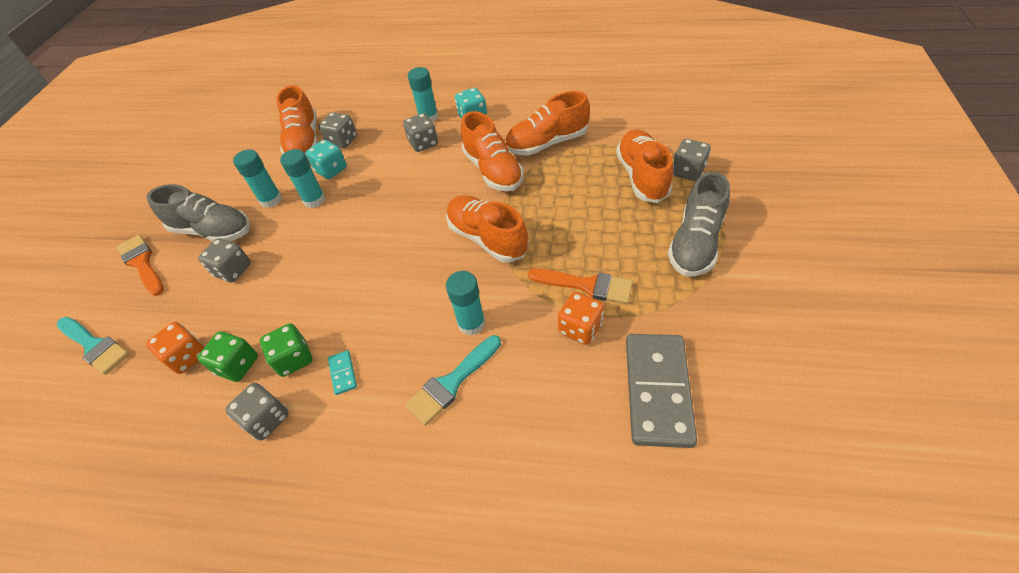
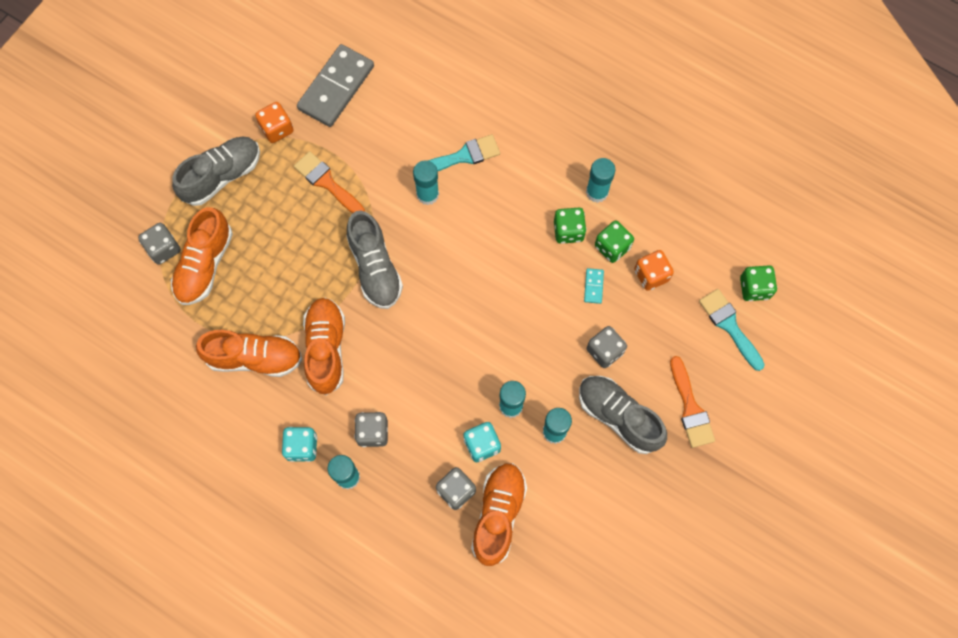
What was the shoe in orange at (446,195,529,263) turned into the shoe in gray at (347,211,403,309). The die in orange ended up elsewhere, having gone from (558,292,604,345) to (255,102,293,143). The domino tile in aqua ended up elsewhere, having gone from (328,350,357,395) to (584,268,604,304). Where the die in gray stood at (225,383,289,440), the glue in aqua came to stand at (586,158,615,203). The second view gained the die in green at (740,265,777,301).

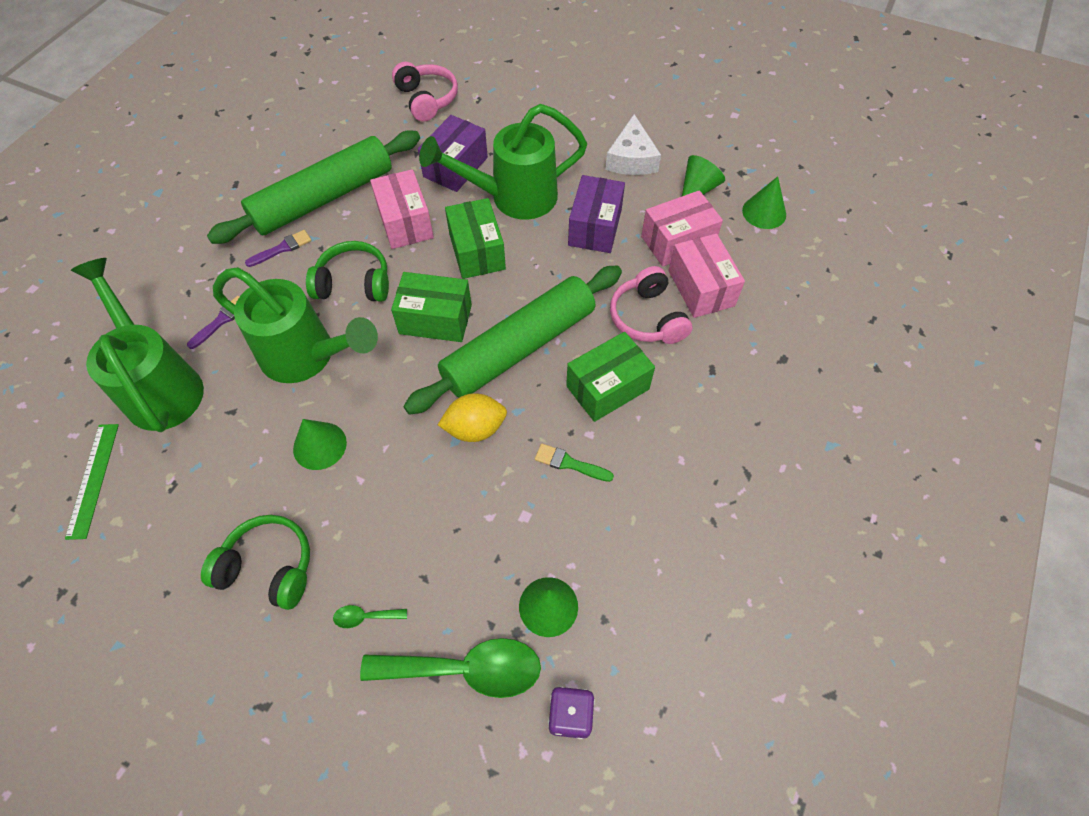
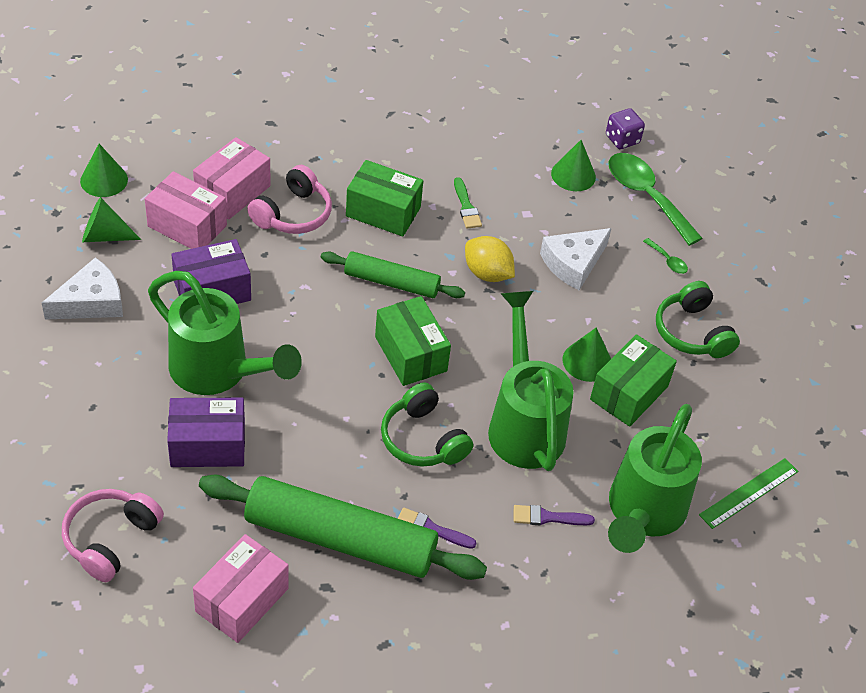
The box in rosy ended up elsewhere, having gone from (370,169,434,249) to (193,534,288,643). The box in green ended up elsewhere, having gone from (445,198,506,279) to (590,334,677,427). The size of the rolling pin in green at (403,265,622,415) changed by a factor of 0.57. The second view gained the cheese wedge in snow-white at (540,228,611,290).

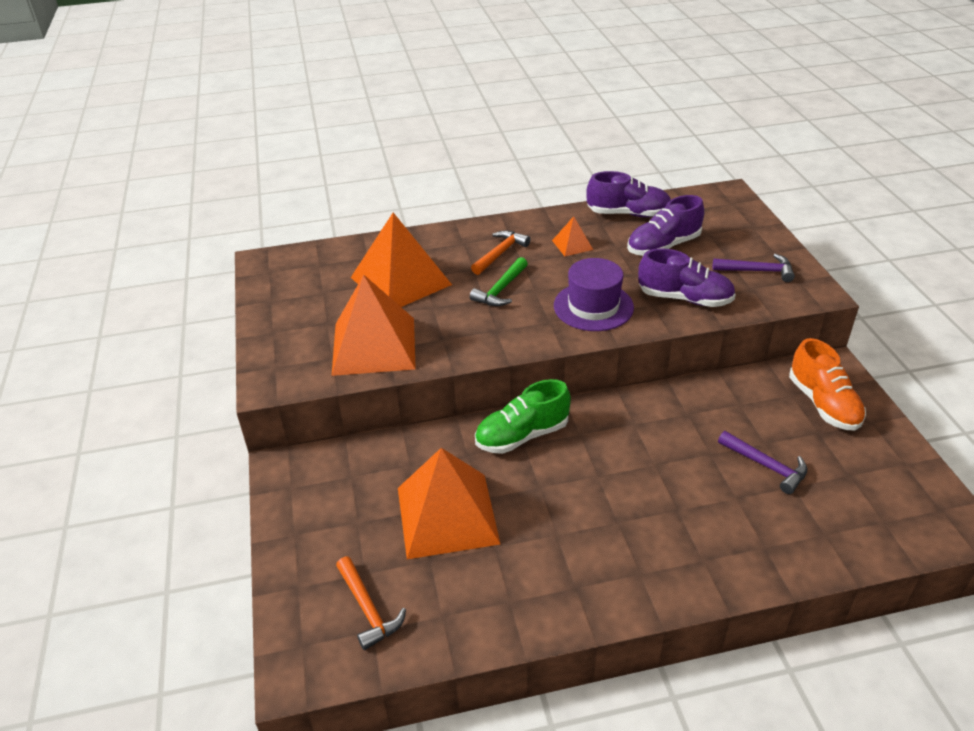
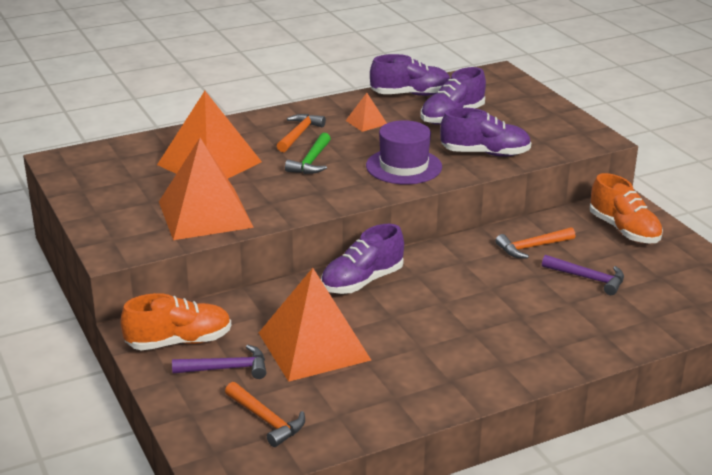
The claw hammer in violet ended up elsewhere, having gone from (713,254,795,282) to (172,345,266,379). What was the shoe in green at (475,379,571,454) turned into the shoe in violet at (321,224,404,294). The second view gained the claw hammer in orange at (495,227,575,259). The second view gained the shoe in orange at (120,293,231,351).

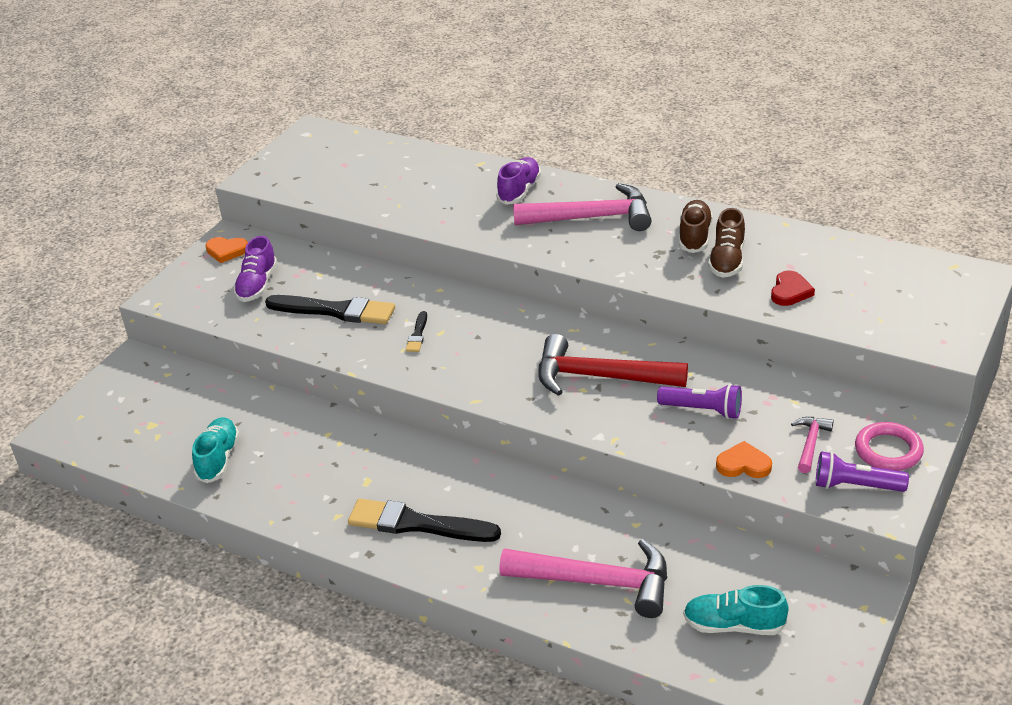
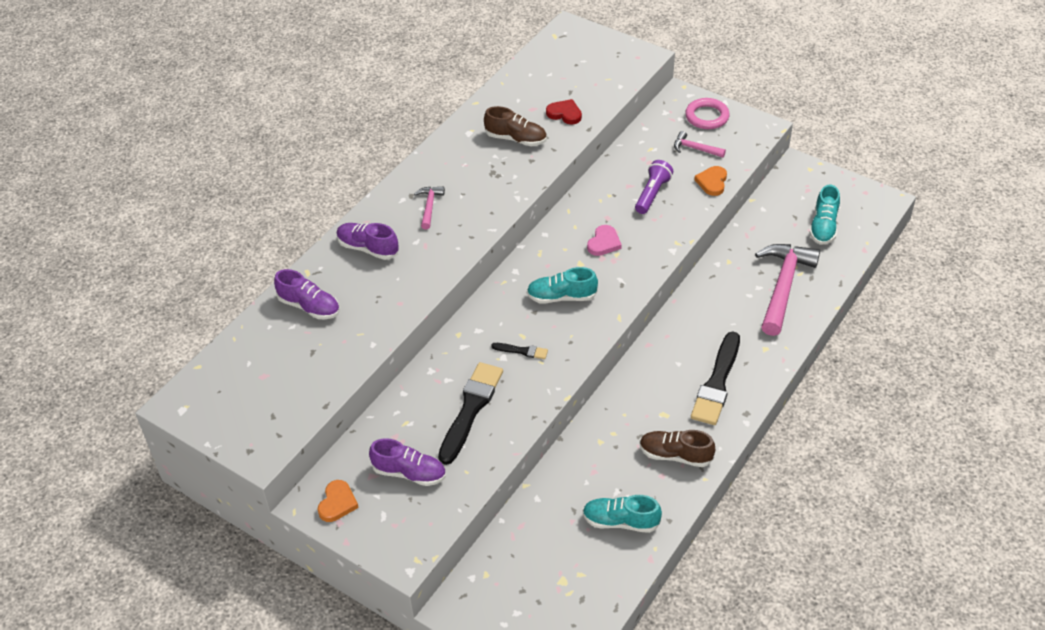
The size of the claw hammer in rosy at (513,183,651,231) changed by a factor of 0.47. The shoe in russet ended up elsewhere, having gone from (679,200,713,253) to (639,430,715,467). Where the claw hammer in red stood at (538,334,688,396), the heart shape in rosy came to stand at (587,225,622,256). The second view lost the torch in violet at (816,452,909,492). The second view gained the shoe in aqua at (527,267,598,303). The second view gained the shoe in violet at (274,269,340,319).

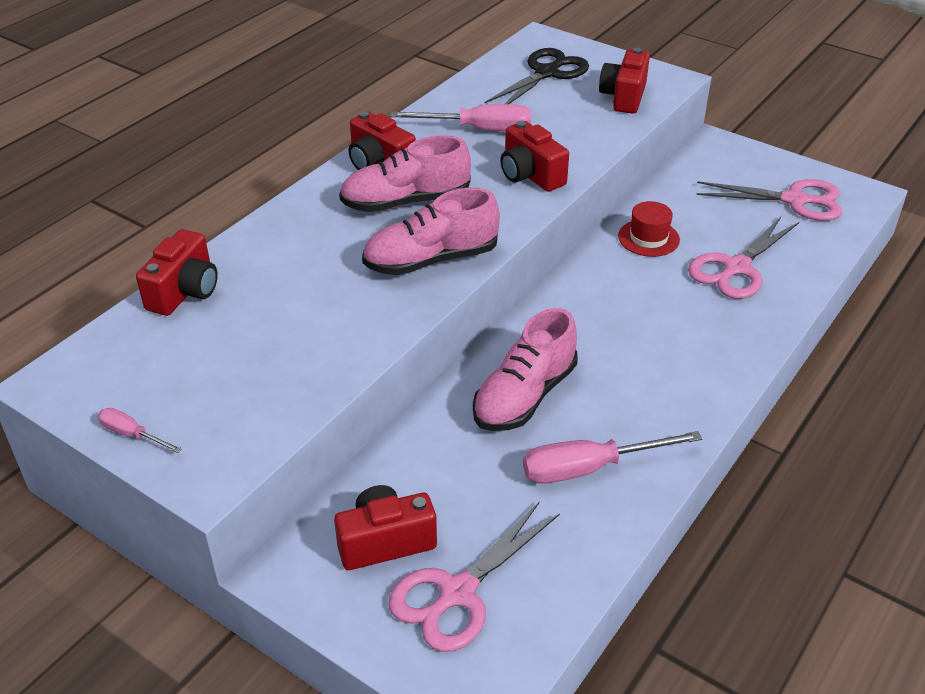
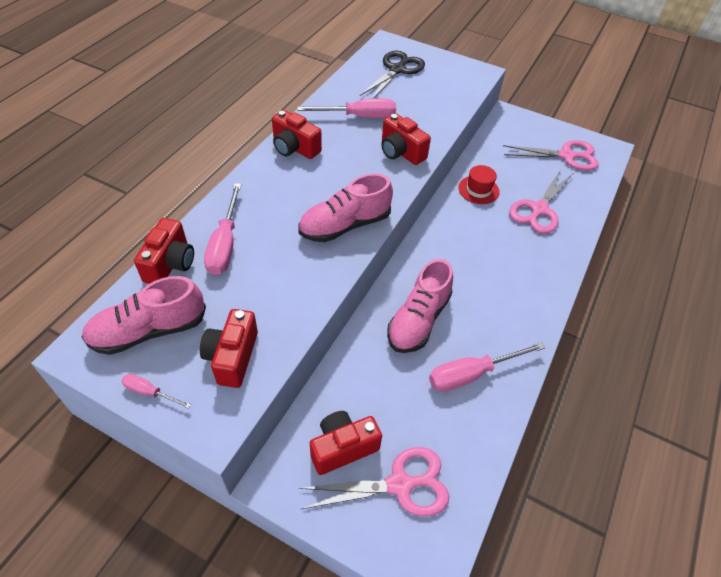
The compact camera in red ended up elsewhere, having gone from (599,48,650,114) to (200,309,258,388). The shoe in rosy ended up elsewhere, having gone from (339,135,471,212) to (82,276,206,355). The scissors in rosy at (389,501,560,652) ended up facing another way, 135 degrees counterclockwise from before. The second view gained the screwdriver in rosy at (204,183,242,275).

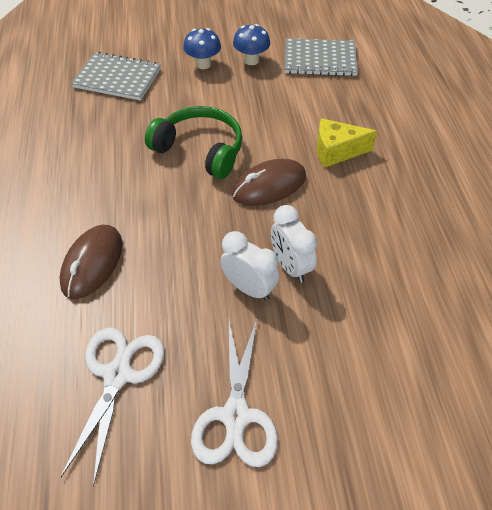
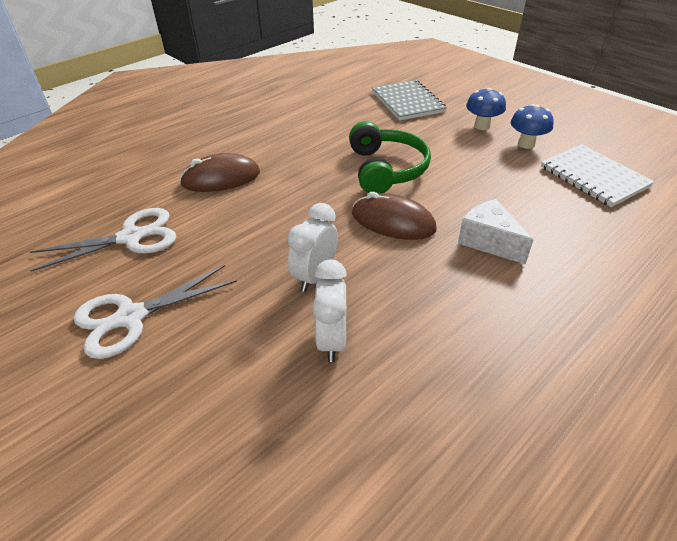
What was the notebook in gray at (284,38,358,76) turned into the notebook in snow-white at (541,144,655,207). What was the cheese wedge in yellow at (317,118,377,168) turned into the cheese wedge in snow-white at (458,199,533,265). The alarm clock in snow-white ended up elsewhere, having gone from (220,231,279,301) to (312,260,347,362).

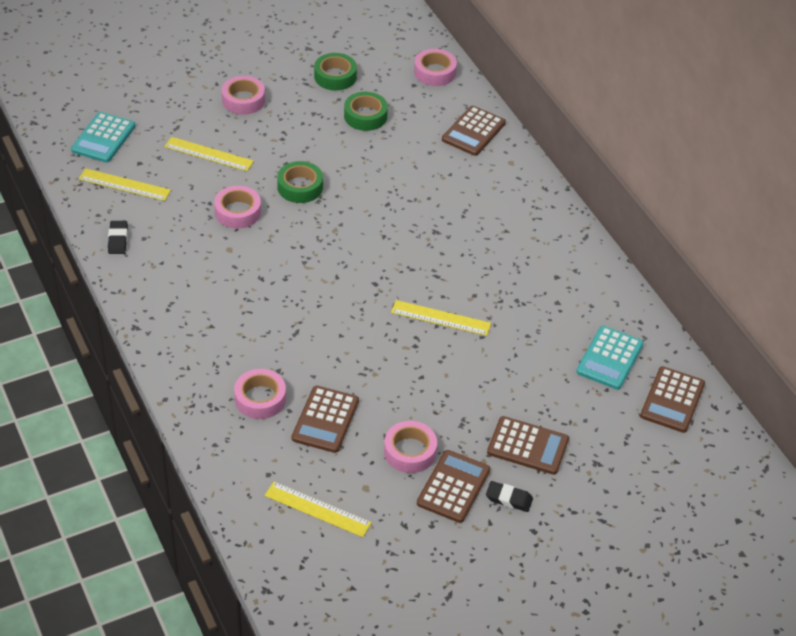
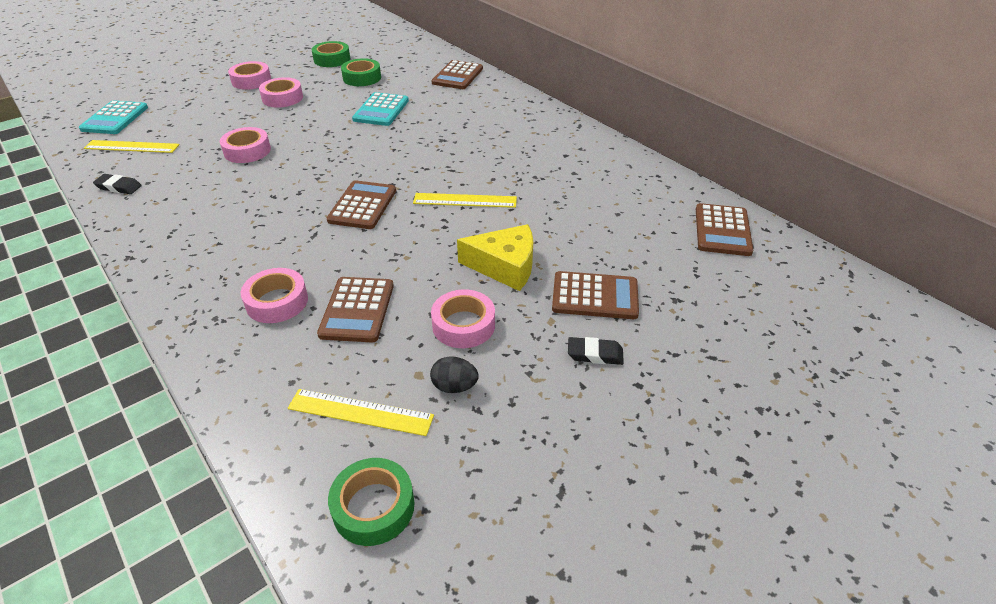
The tape in rosy ended up elsewhere, having gone from (414,49,457,86) to (259,77,303,108). The second view lost the ruler in yellow at (164,137,254,171). The tape in green ended up elsewhere, having gone from (277,161,323,203) to (328,458,414,546). The gum eraser in jet-black at (108,221,128,254) ended up facing another way, 60 degrees counterclockwise from before. The adding machine in aqua ended up elsewhere, having gone from (576,326,644,390) to (352,92,409,126). The adding machine in russet ended up elsewhere, having gone from (417,450,490,523) to (327,180,396,229). The second view gained the cheese wedge in yellow at (457,224,533,291). The second view gained the egg shape in jet-black at (430,356,479,393).

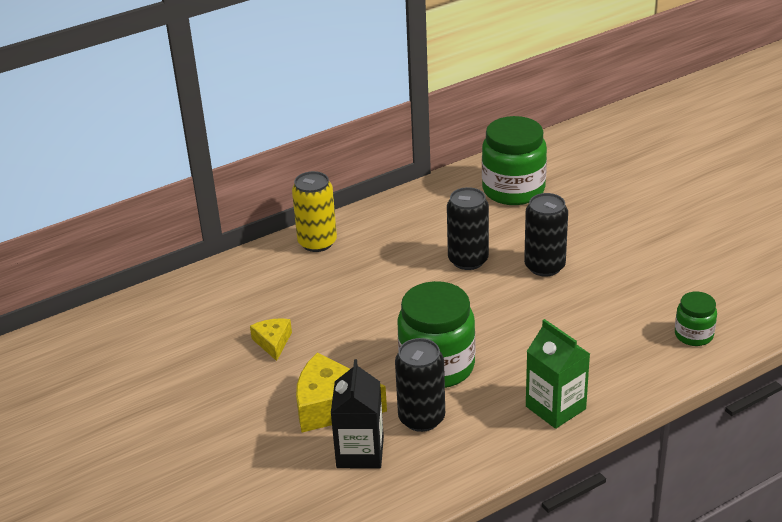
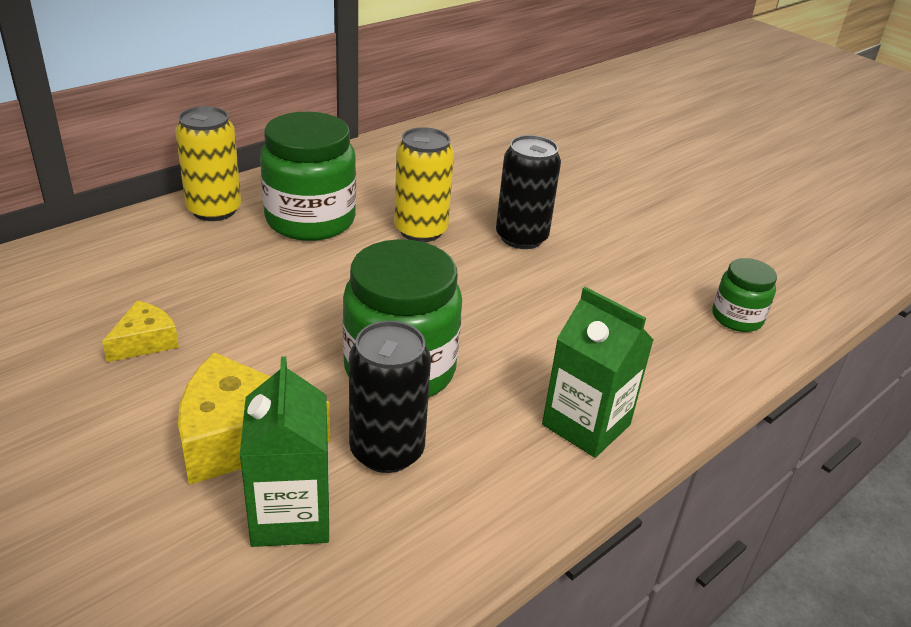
The preserve jar in green ended up elsewhere, having gone from (482,116,547,205) to (260,112,356,241). What was the can in jet-black at (447,187,489,270) turned into the can in yellow at (394,127,454,242). The cheese wedge in yellow at (250,318,292,361) ended up facing another way, 60 degrees clockwise from before. What was the milk carton in jet-black at (331,359,384,469) turned into the milk carton in green at (240,356,329,547).

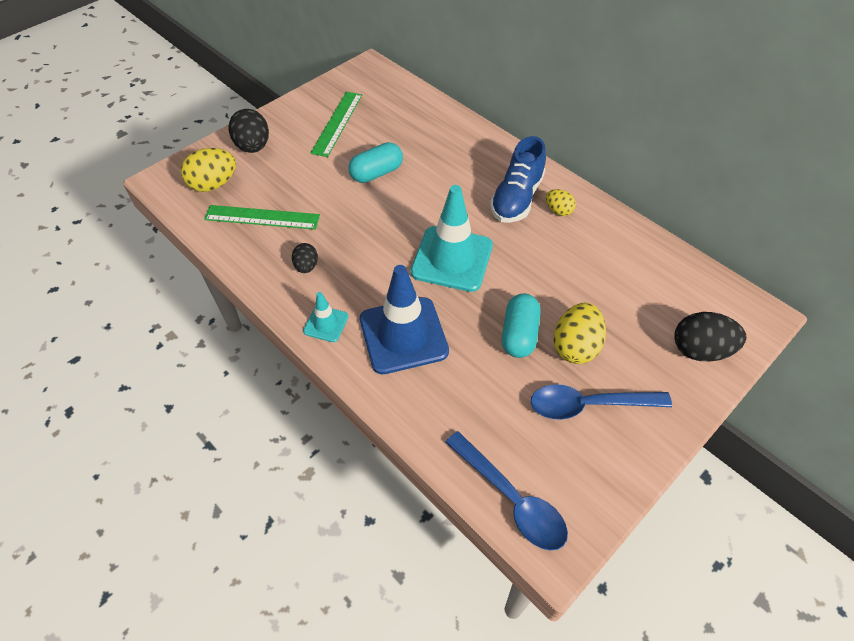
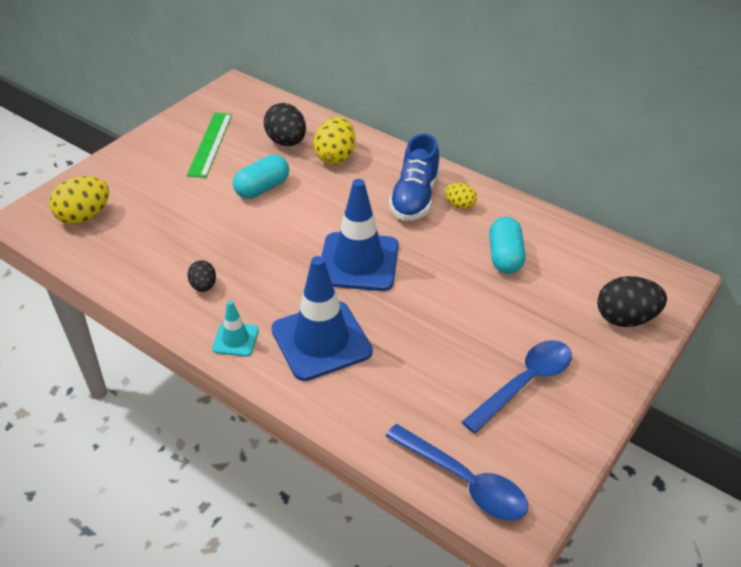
The egg shape in jet-black ended up elsewhere, having gone from (228,109,269,153) to (263,103,306,146). What was the traffic cone in aqua at (411,185,493,292) turned into the traffic cone in royal blue at (321,179,399,291). The second view lost the ruler in green at (204,205,320,230). The capsule in aqua ended up elsewhere, having gone from (502,293,541,358) to (489,217,525,274). The egg shape in yellow ended up elsewhere, having gone from (553,303,606,364) to (314,117,355,164). The tablespoon in royal blue at (531,384,672,420) ended up facing another way, 150 degrees clockwise from before.

